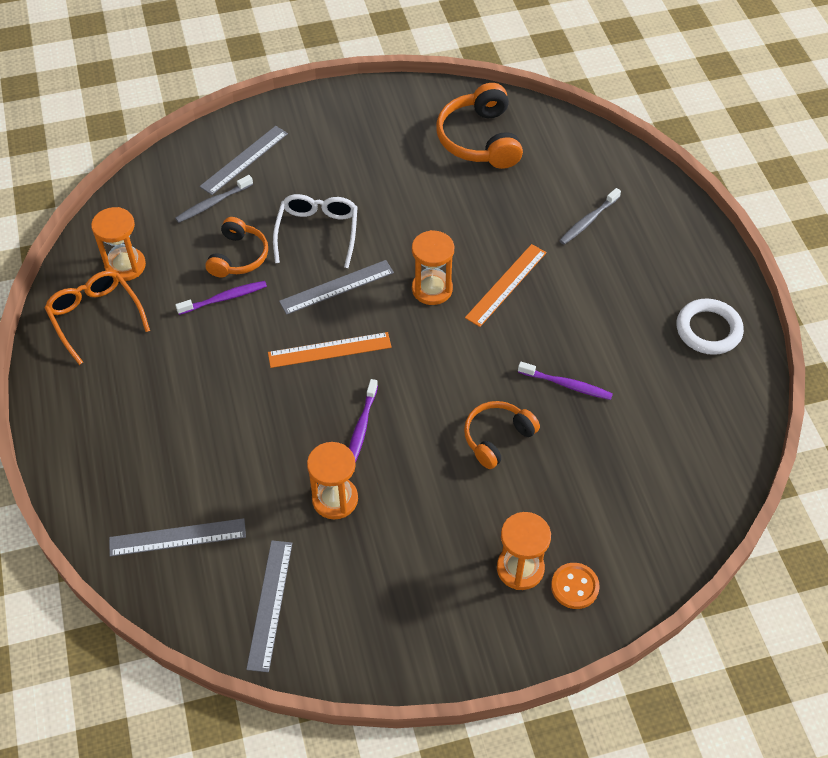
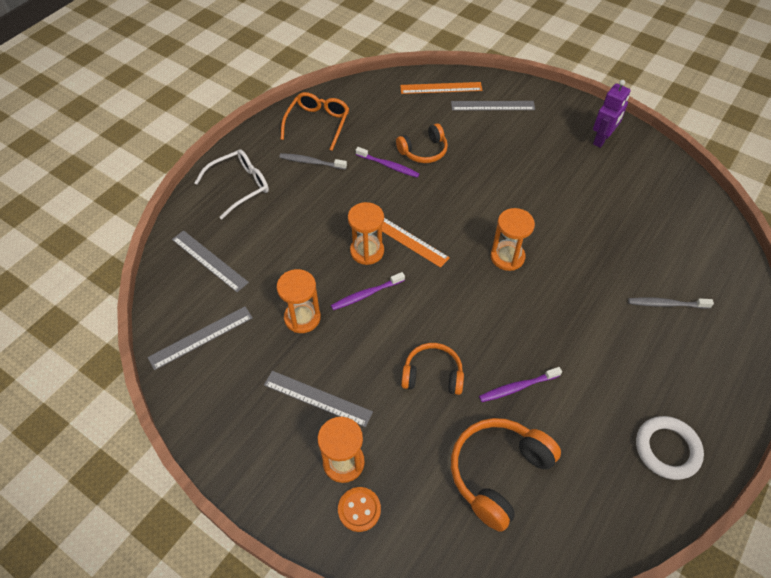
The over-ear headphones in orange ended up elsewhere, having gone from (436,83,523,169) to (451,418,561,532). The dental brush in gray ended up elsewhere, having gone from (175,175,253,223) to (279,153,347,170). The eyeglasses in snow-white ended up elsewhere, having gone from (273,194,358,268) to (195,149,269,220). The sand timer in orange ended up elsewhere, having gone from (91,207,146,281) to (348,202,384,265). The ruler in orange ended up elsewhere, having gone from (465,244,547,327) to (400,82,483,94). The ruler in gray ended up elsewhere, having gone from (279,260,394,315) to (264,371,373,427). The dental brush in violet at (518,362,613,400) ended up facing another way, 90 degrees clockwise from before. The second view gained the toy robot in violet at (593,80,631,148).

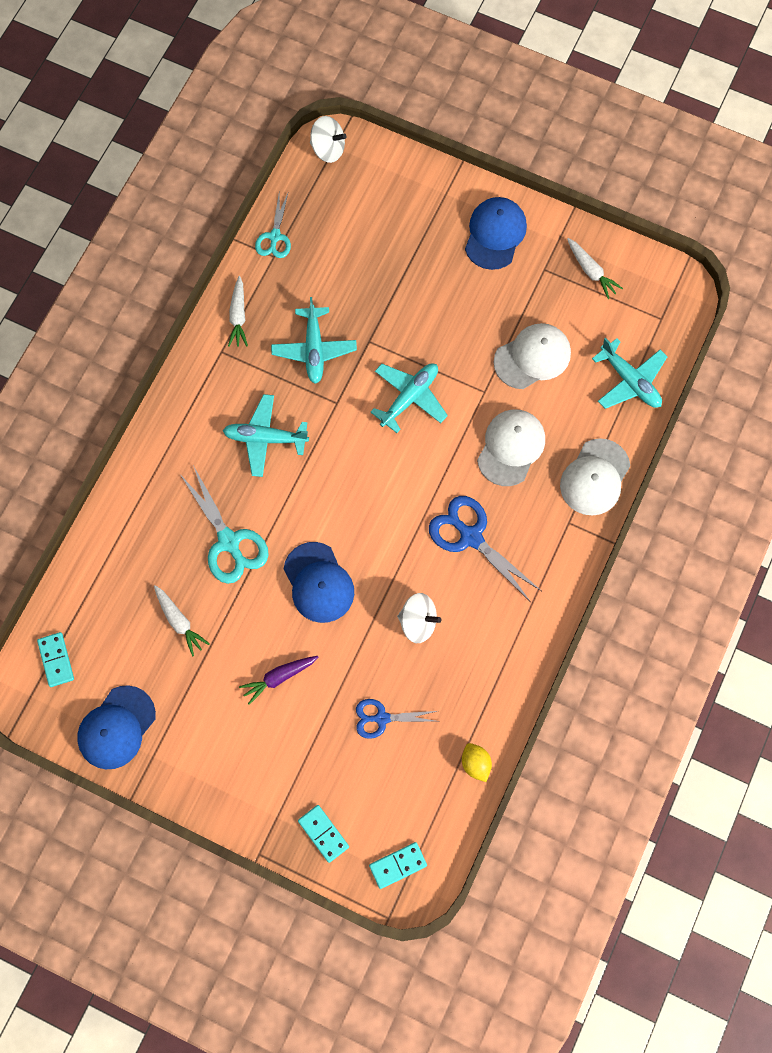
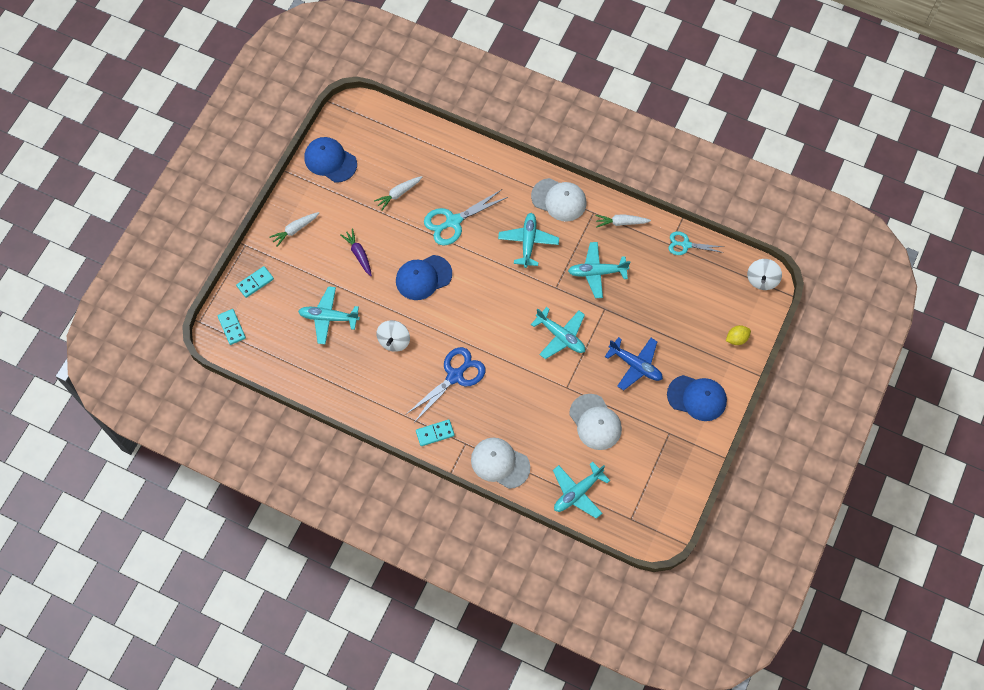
The carrot in snow-white ended up elsewhere, having gone from (567,238,623,299) to (269,212,319,247). The peaked cap in snow-white ended up elsewhere, having gone from (477,409,545,486) to (531,178,586,221). The domino tile in aqua ended up elsewhere, having gone from (37,632,74,687) to (416,420,455,446). Where the scissors in royal blue stood at (356,699,437,739), the plane in aqua came to stand at (298,286,360,344). The lemon in yellow ended up elsewhere, having gone from (462,743,492,782) to (726,325,751,345). The second view gained the plane in royal blue at (605,337,663,390).

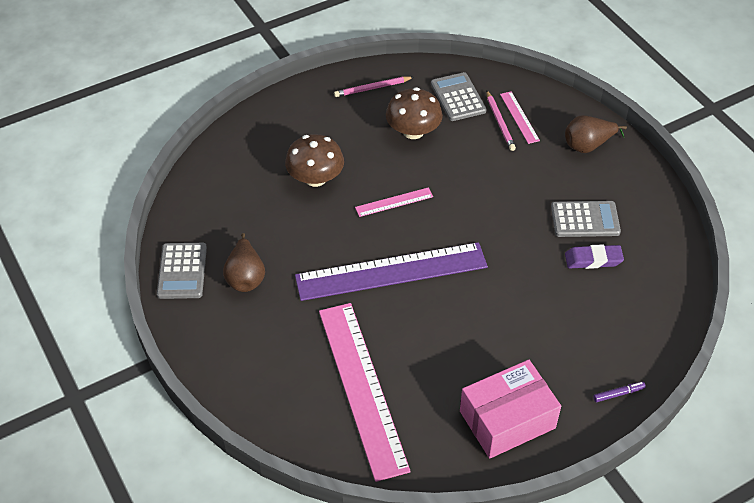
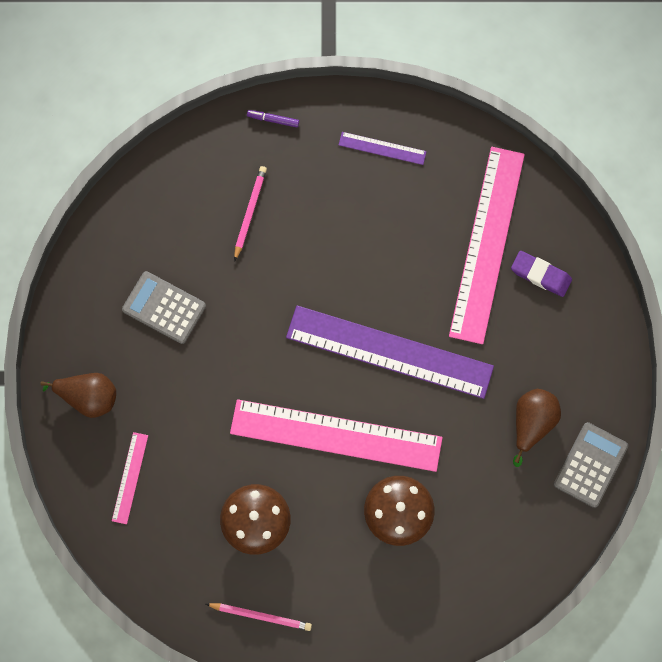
The second view lost the adding machine in gray at (431,72,486,121). The pencil in rosy ended up elsewhere, having gone from (486,90,516,151) to (234,166,267,261). The size of the ruler in rosy at (355,187,433,217) changed by a factor of 2.30. The gum eraser in violet ended up elsewhere, having gone from (565,244,624,269) to (511,251,572,297). Where the box in rosy stood at (460,360,561,459), the ruler in violet came to stand at (339,132,427,165).

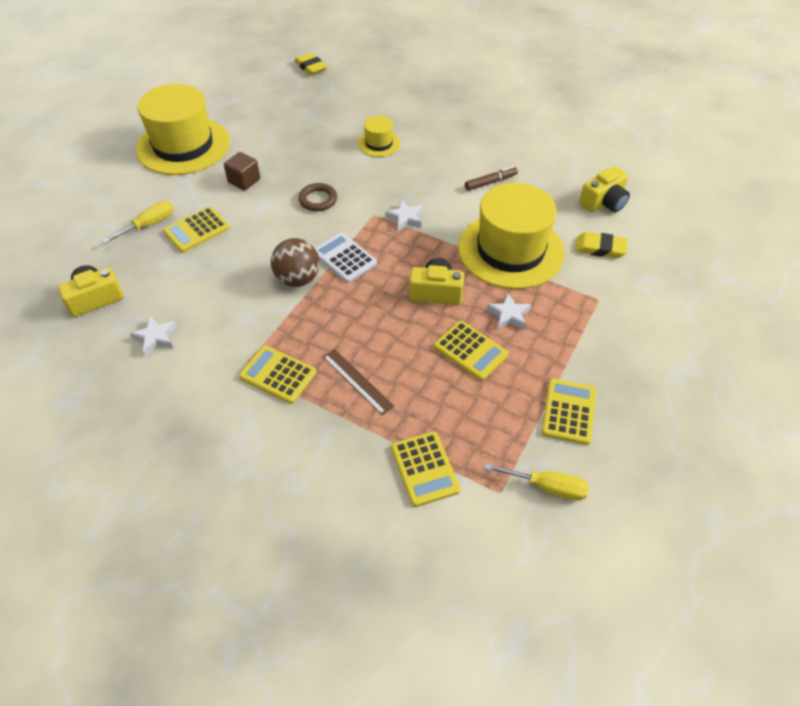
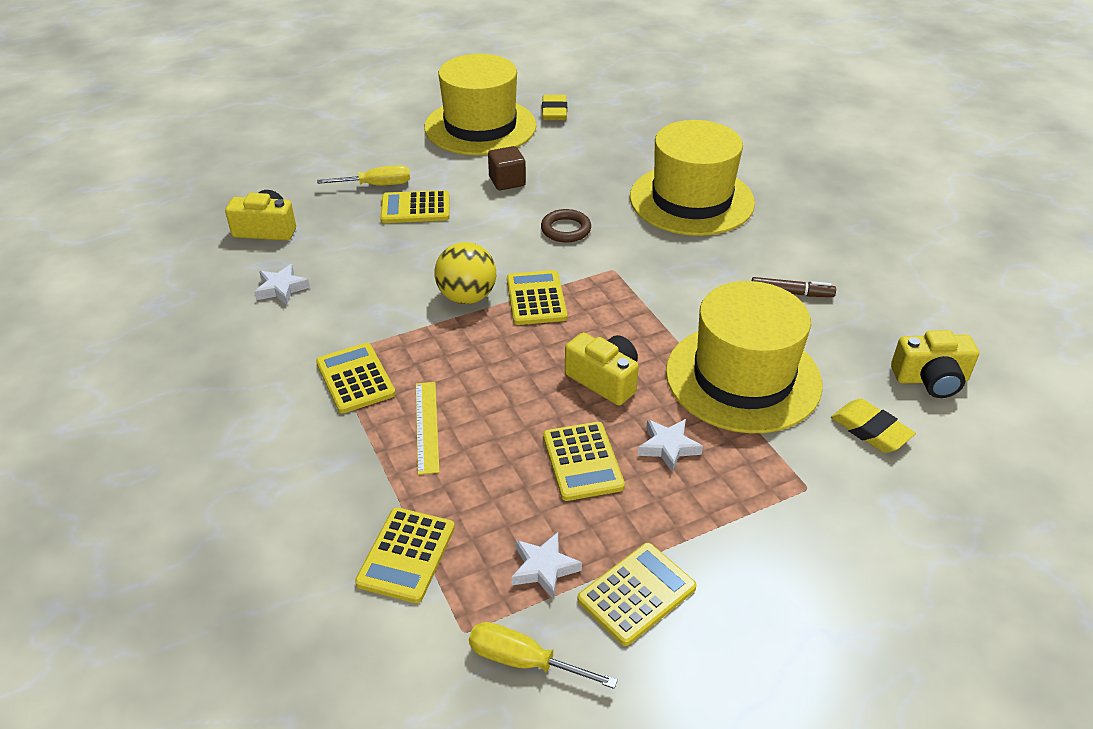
The gum eraser in yellow ended up elsewhere, having gone from (294,52,327,76) to (542,95,567,120). The size of the top hat in yellow at (358,116,400,157) changed by a factor of 2.16. The five-pointed star in snow-white ended up elsewhere, having gone from (385,200,423,231) to (512,532,582,600). What was the adding machine in snow-white at (315,233,377,283) turned into the adding machine in yellow at (507,270,568,325). What was the sphere in russet at (271,238,320,287) turned into the sphere in yellow at (435,242,496,304). What was the ruler in russet at (323,349,394,415) turned into the ruler in yellow at (416,382,439,475). The screwdriver in yellow at (484,463,589,501) ended up facing another way, 150 degrees clockwise from before.

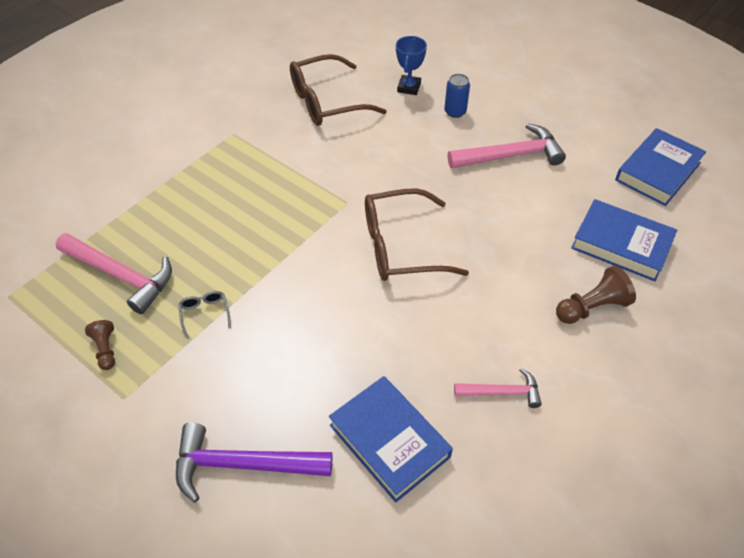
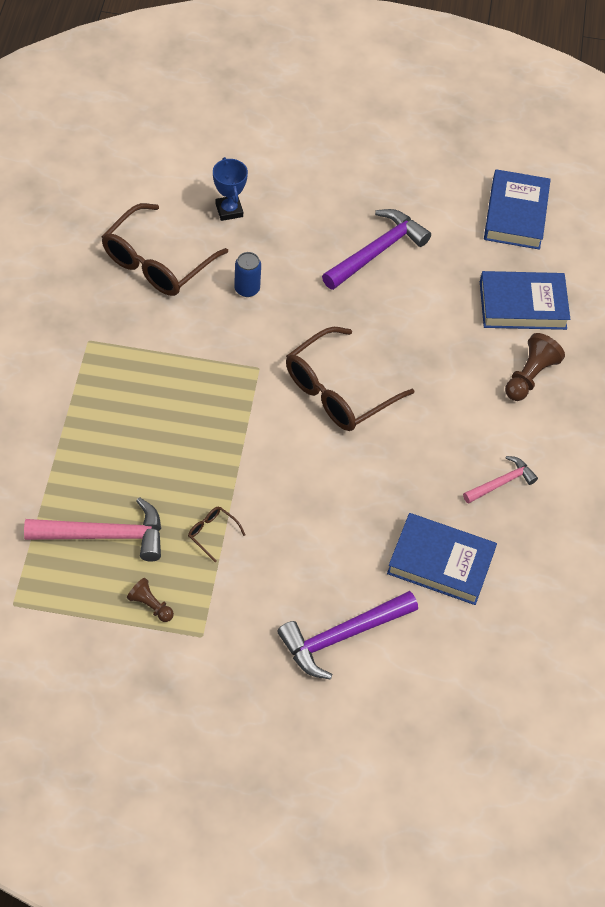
The can in royal blue ended up elsewhere, having gone from (444,74,470,118) to (234,252,261,297). What was the claw hammer in rosy at (448,123,566,168) turned into the claw hammer in violet at (322,209,431,290). What was the eyeglasses in gray at (178,291,231,339) turned into the eyeglasses in russet at (188,507,245,562).

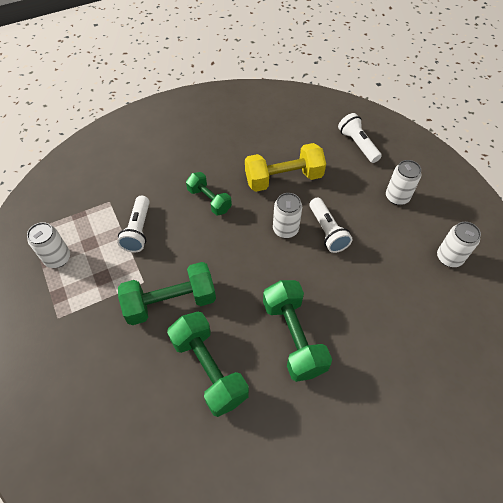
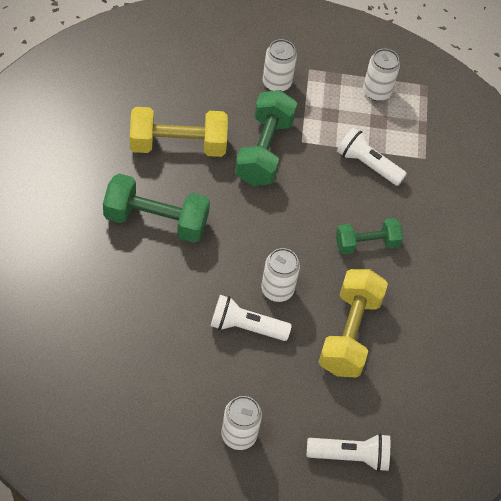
The can in snow-white ended up elsewhere, having gone from (437,222,481,267) to (263,39,297,91). What was the free weight in green at (167,312,249,417) turned into the free weight in yellow at (130,107,228,157).

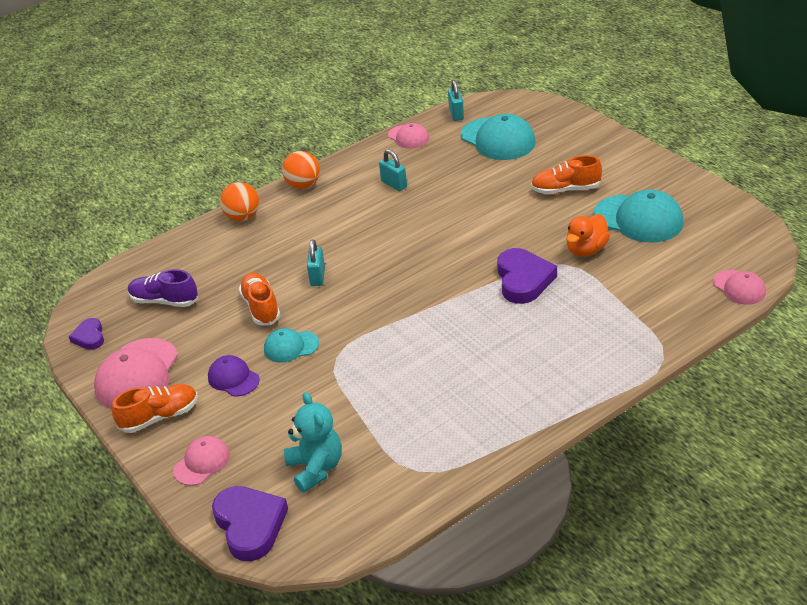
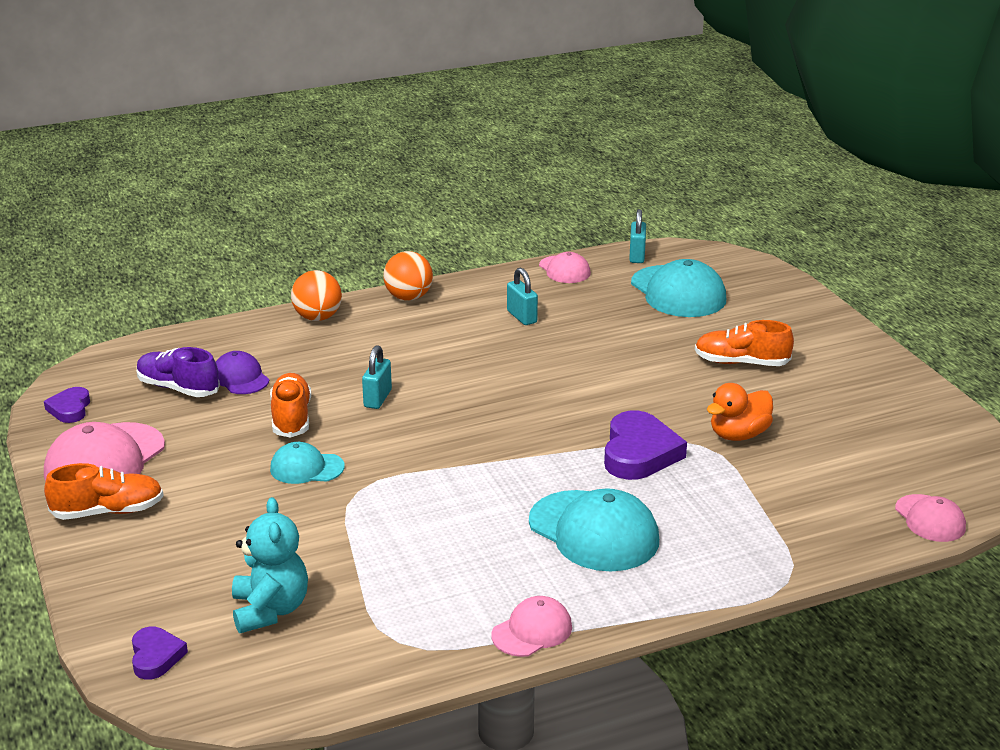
The peaked cap in aqua ended up elsewhere, having gone from (594,190,684,242) to (529,488,659,571). The peaked cap in violet ended up elsewhere, having gone from (208,355,260,396) to (216,351,269,394). The peaked cap in rosy ended up elsewhere, having gone from (173,436,230,486) to (492,596,572,657). The size of the heart shape in violet at (212,486,288,561) changed by a factor of 0.56.

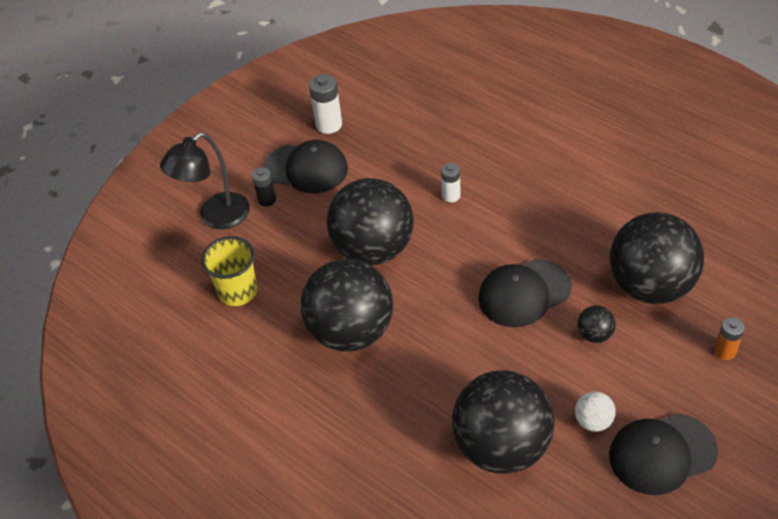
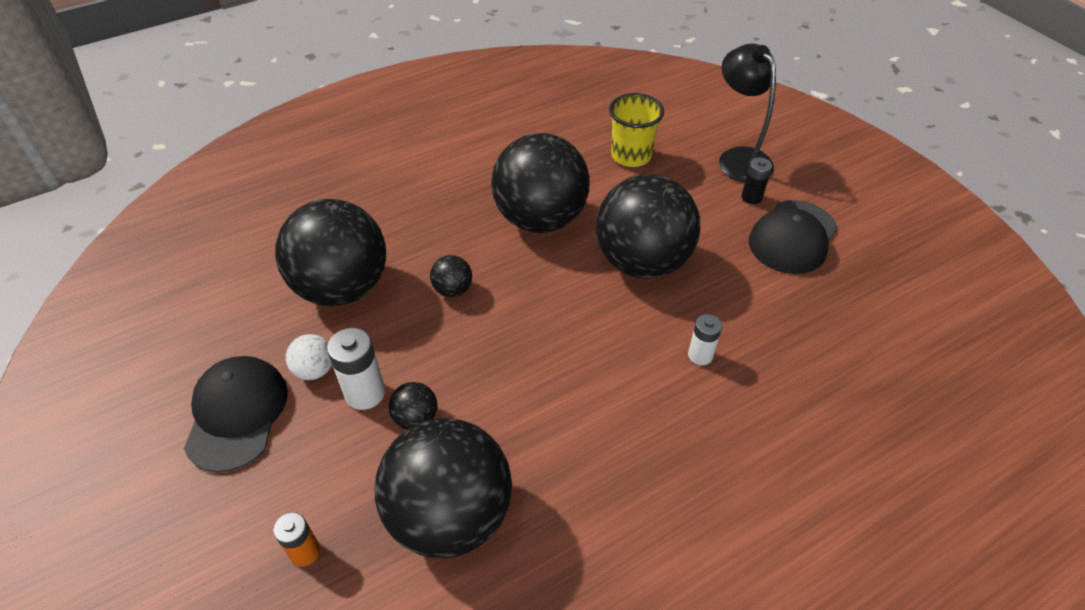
The power cell in snow-white ended up elsewhere, having gone from (309,74,342,134) to (327,328,385,410). The second view lost the peaked cap in jet-black at (478,259,572,327). The second view gained the sphere in jet-black at (430,255,472,297).

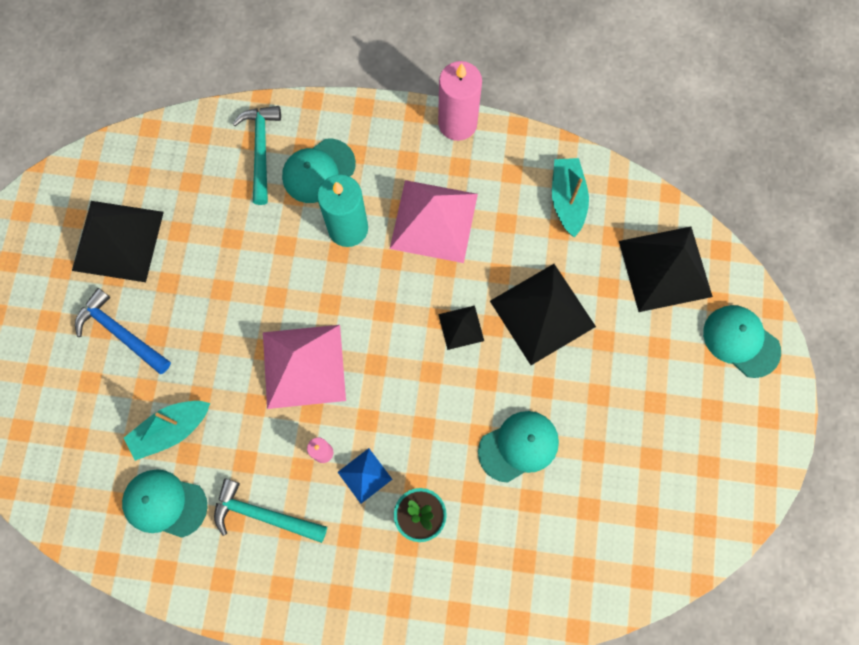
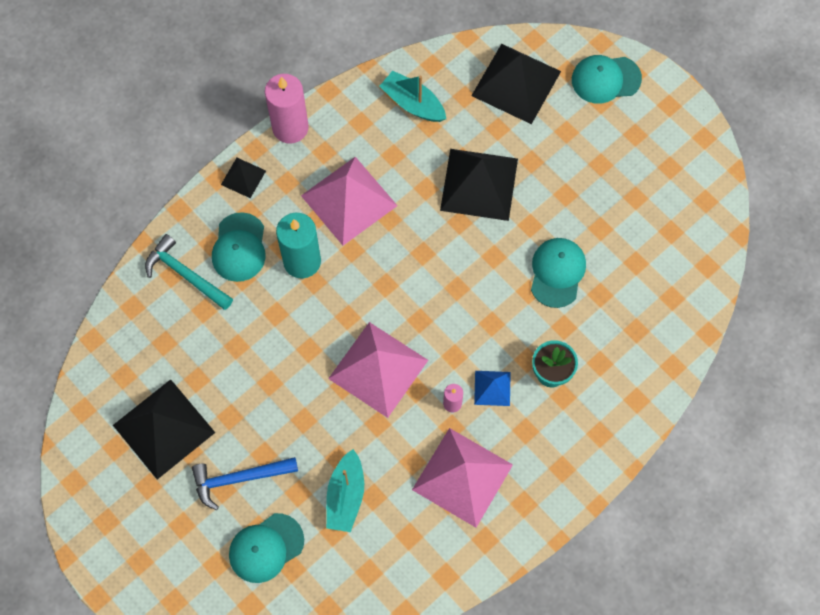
The pyramid shape in jet-black ended up elsewhere, having gone from (438,306,484,350) to (221,158,266,198). The peaked cap in aqua ended up elsewhere, having gone from (122,469,207,538) to (229,513,304,583). Where the claw hammer in aqua stood at (214,478,327,543), the pyramid shape in rosy came to stand at (412,428,513,528).

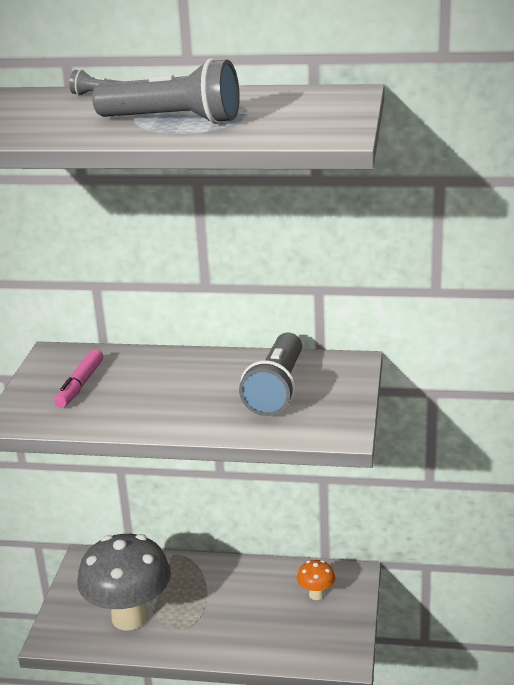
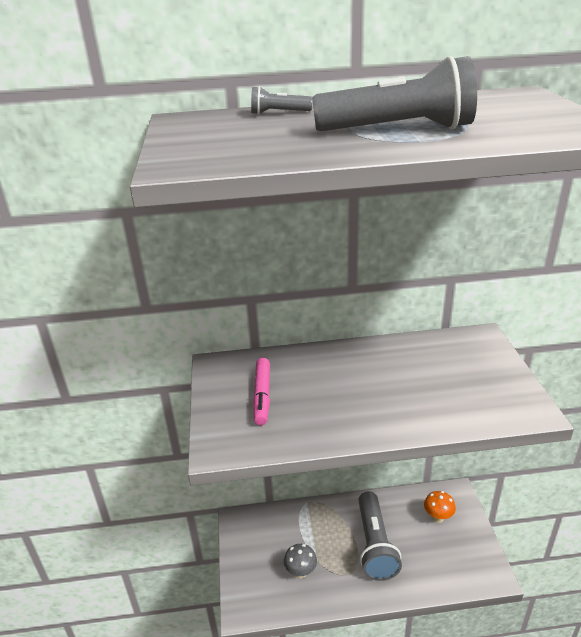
The torch in gray ended up elsewhere, having gone from (239,332,302,416) to (358,491,402,581). The size of the mushroom in gray at (77,534,171,631) changed by a factor of 0.43.

